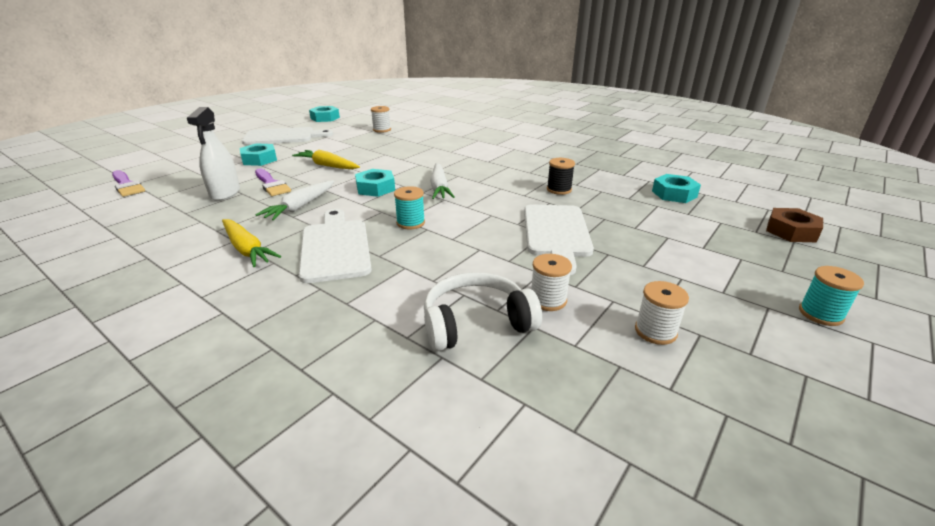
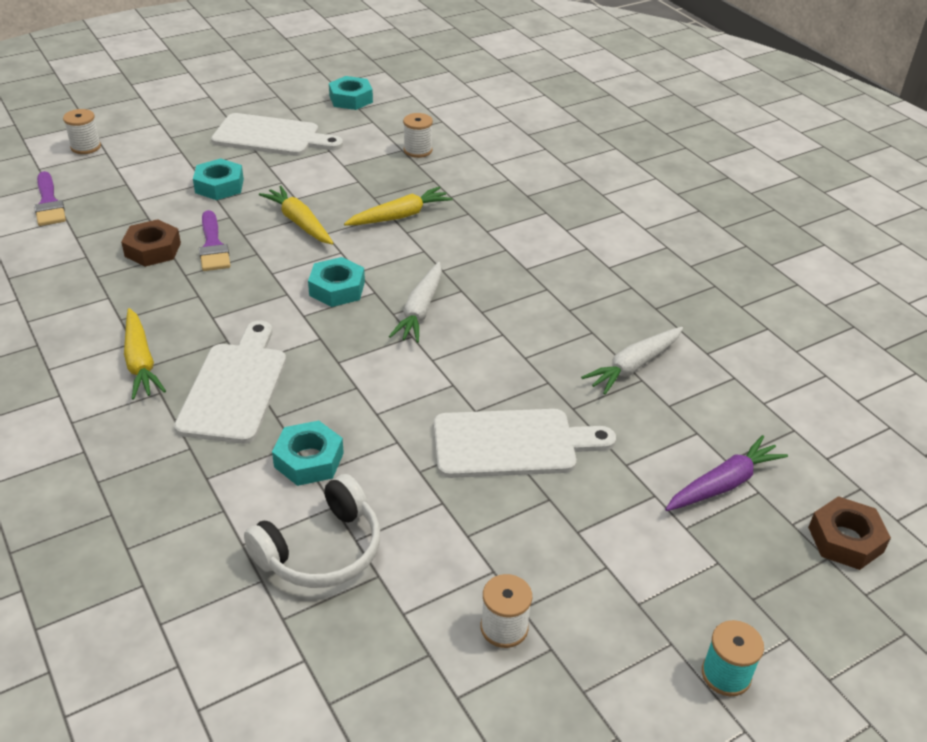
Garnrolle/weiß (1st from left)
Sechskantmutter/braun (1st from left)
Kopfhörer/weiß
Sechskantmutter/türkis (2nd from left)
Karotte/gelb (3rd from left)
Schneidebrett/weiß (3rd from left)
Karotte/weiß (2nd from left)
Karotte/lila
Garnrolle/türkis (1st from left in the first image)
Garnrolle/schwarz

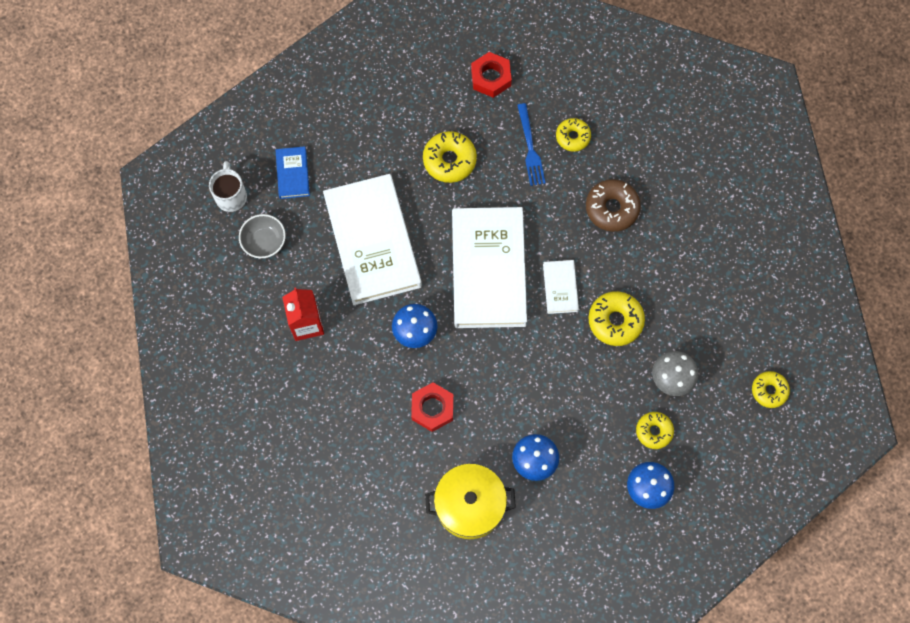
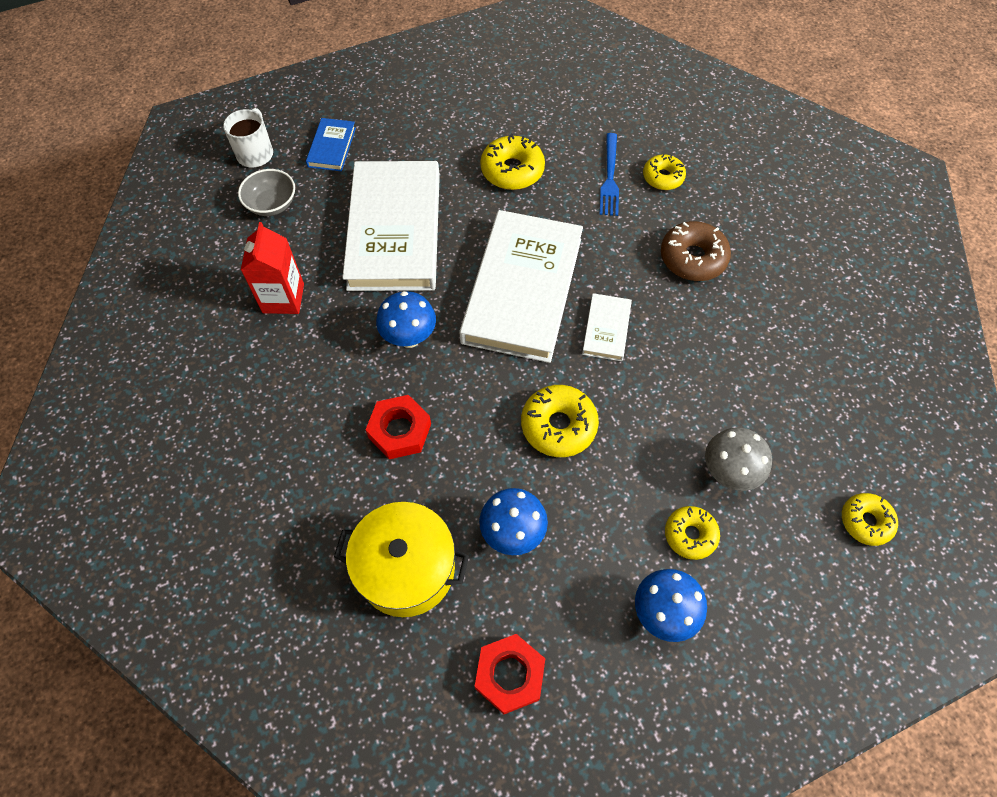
Sechskantmutter/rot (2nd from left)
Donut/gelb (2nd from left)

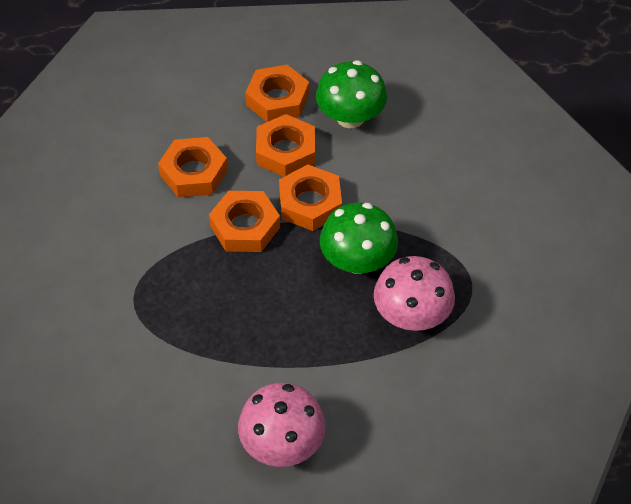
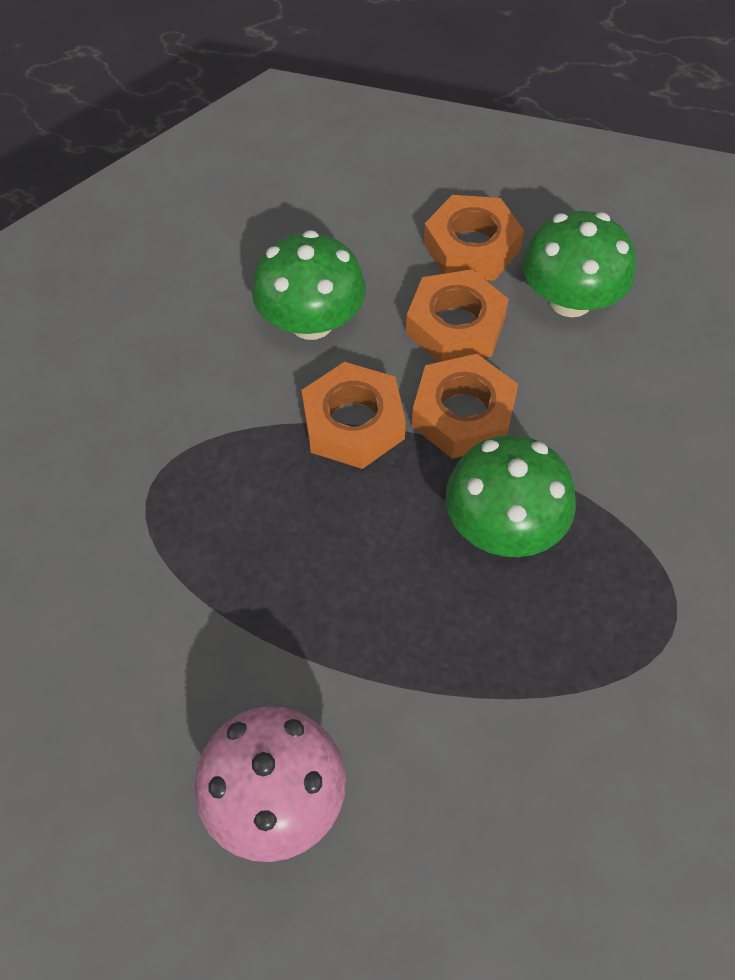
Pilz/grün (1st from left)
Pilz/rosa (2nd from left in the first image)

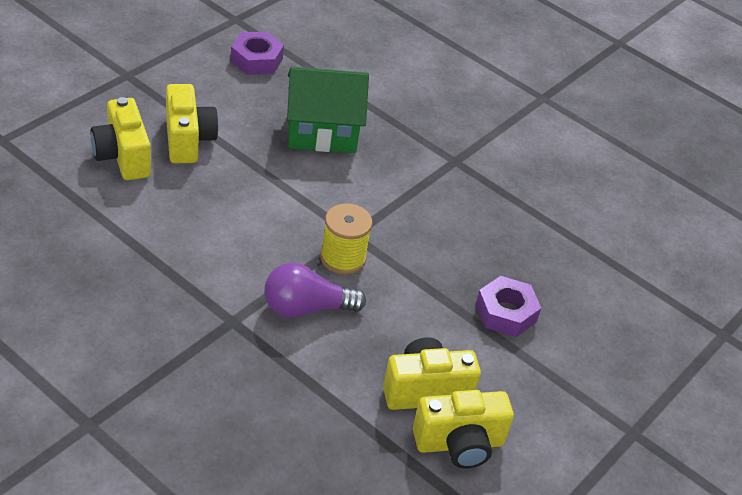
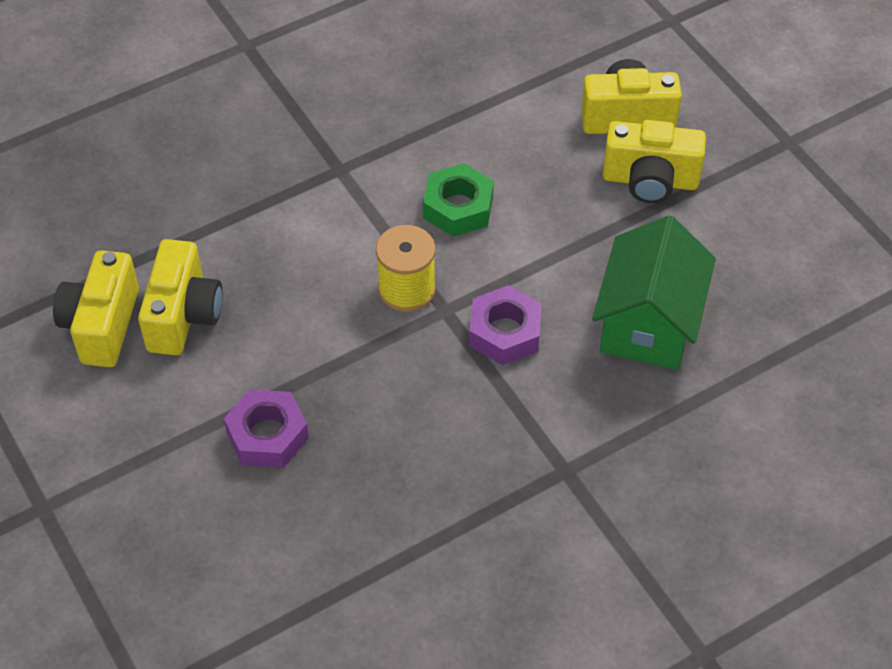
Sechskantmutter/grün
Sechskantmutter/lila (2nd from left)
Glühbirne/lila

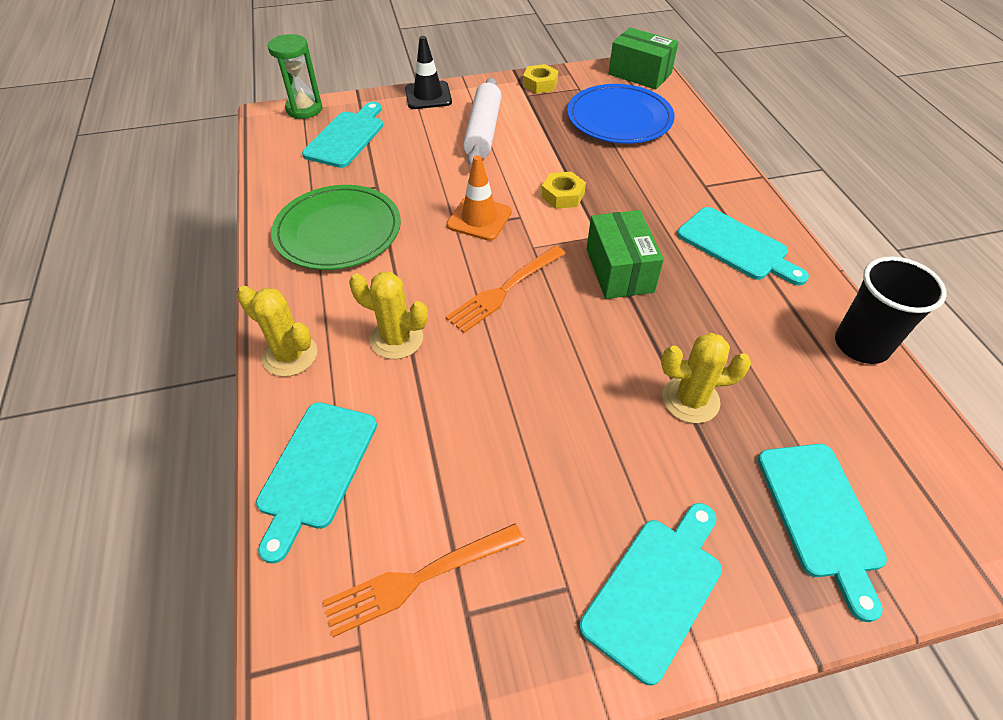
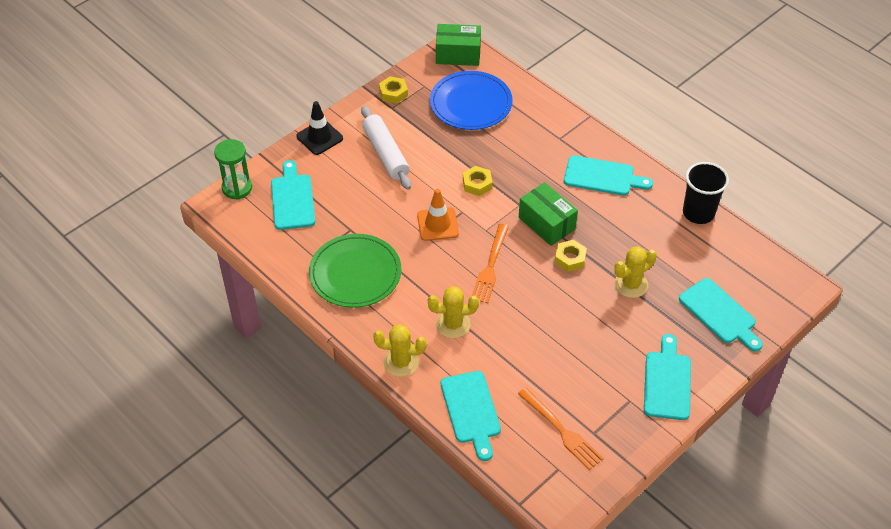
Gabel/orange (2nd from left)
Sechskantmutter/gelb (3rd from left)

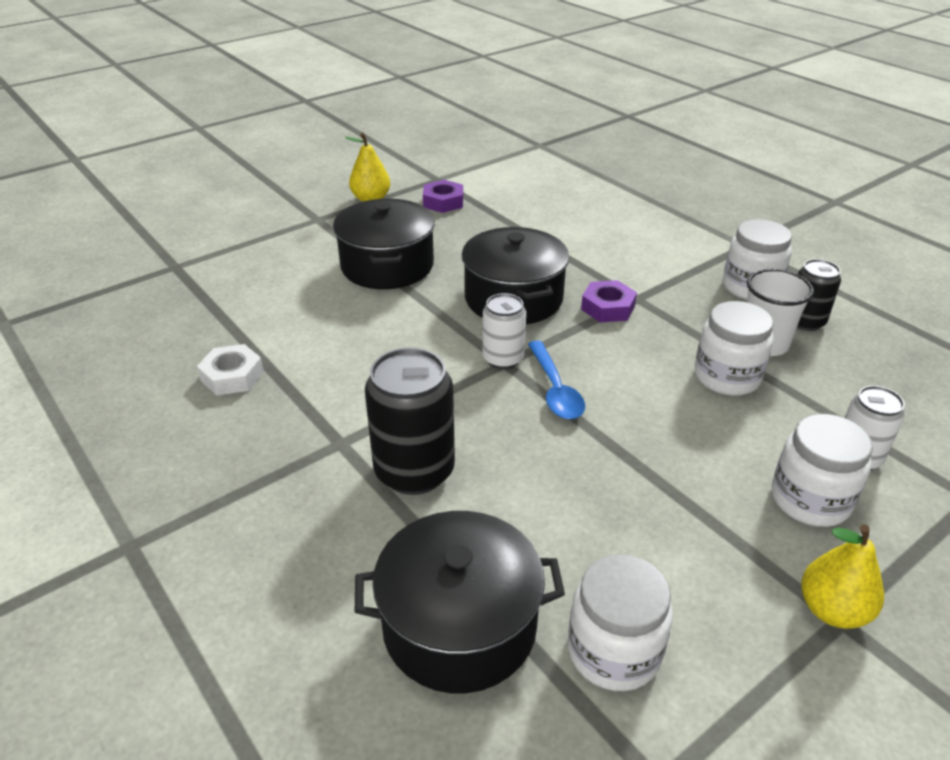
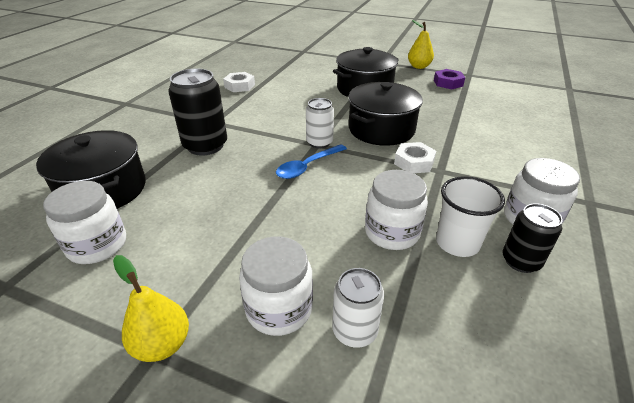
Sechskantmutter/weiß (2nd from left)

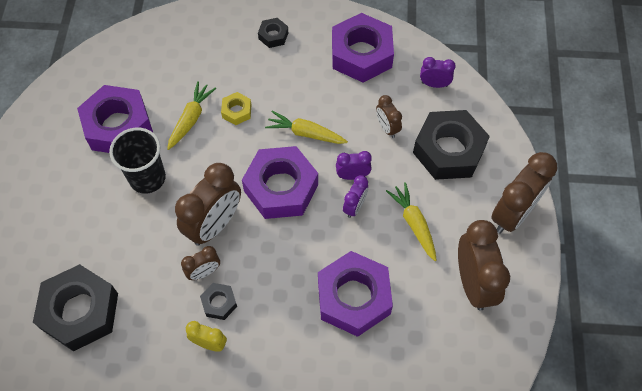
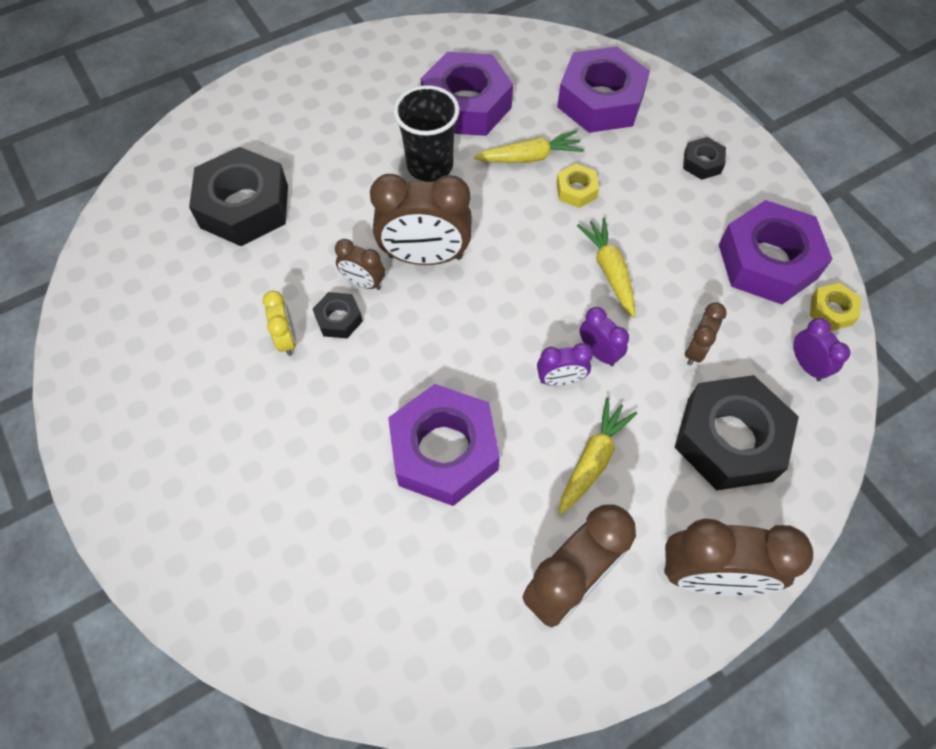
Sechskantmutter/lila (3rd from left)
Sechskantmutter/gelb (2nd from left)

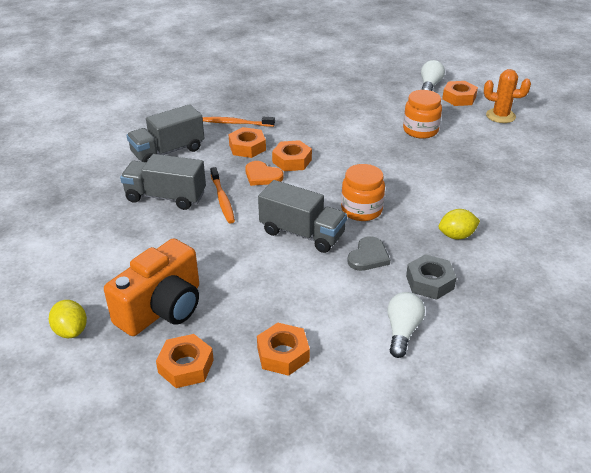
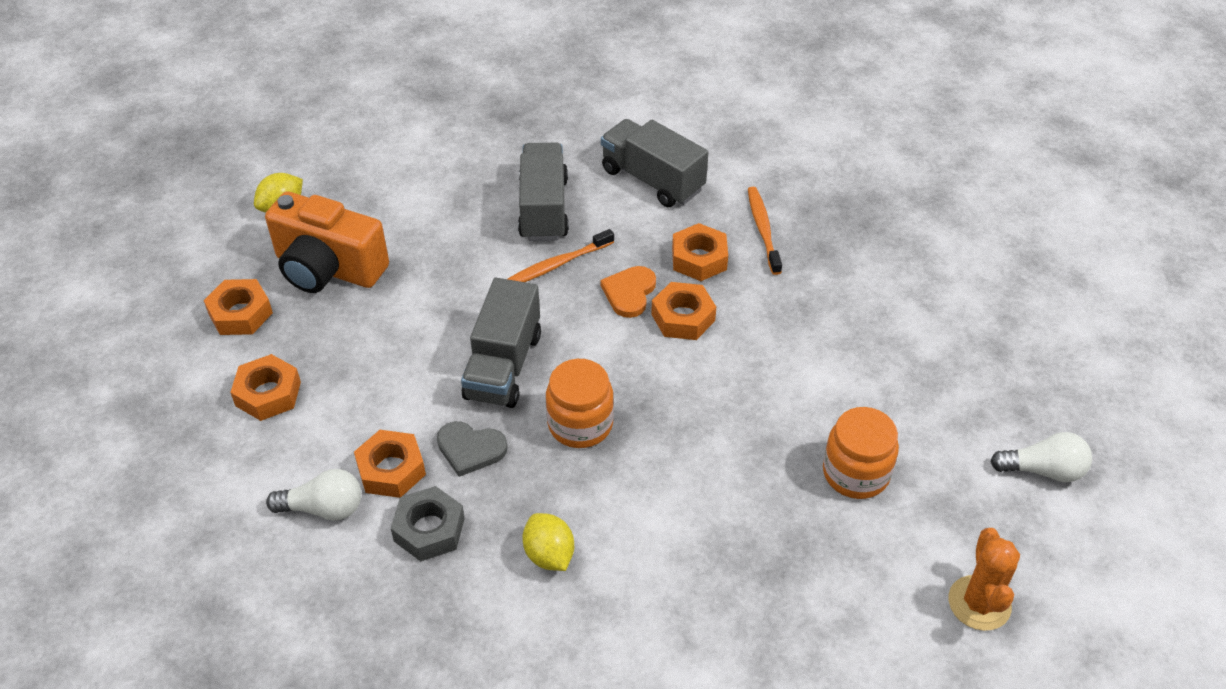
Sechskantmutter/orange (3rd from left)

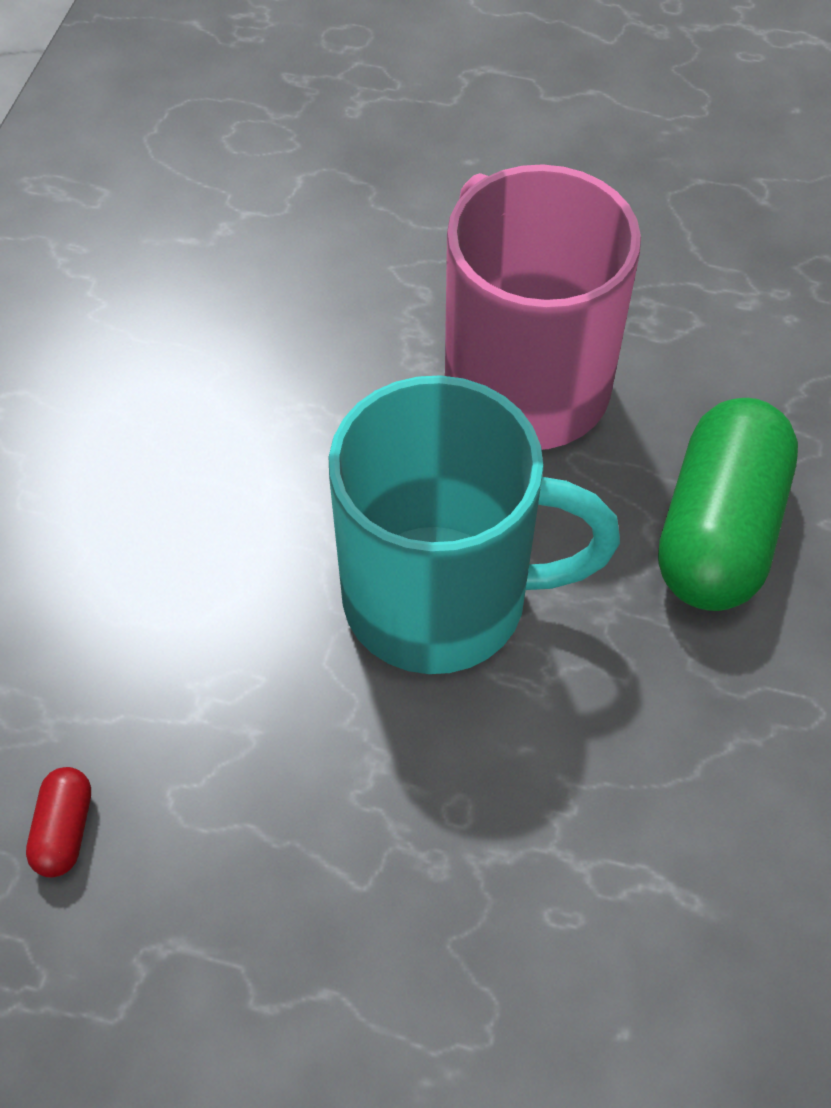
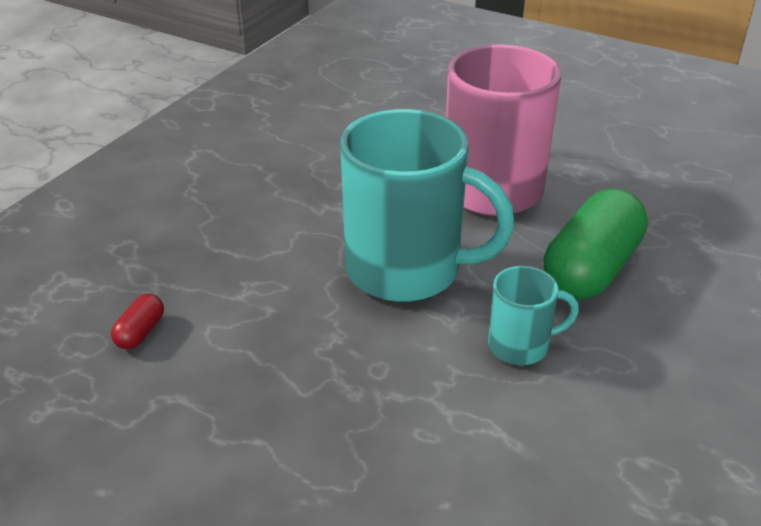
Tasse/türkis (2nd from left)

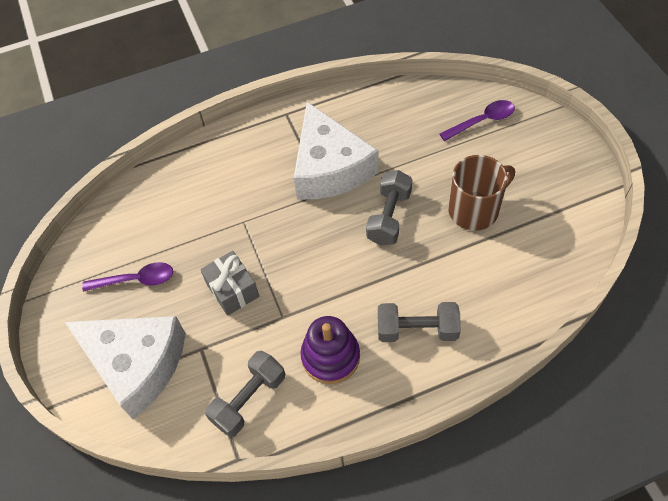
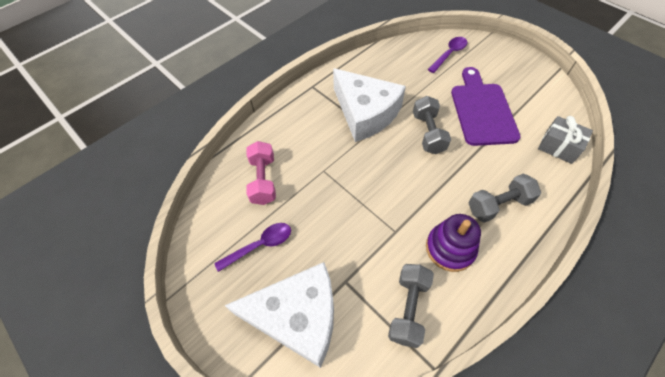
Hantel/rosa
Schneidebrett/lila
Geschenk/grau

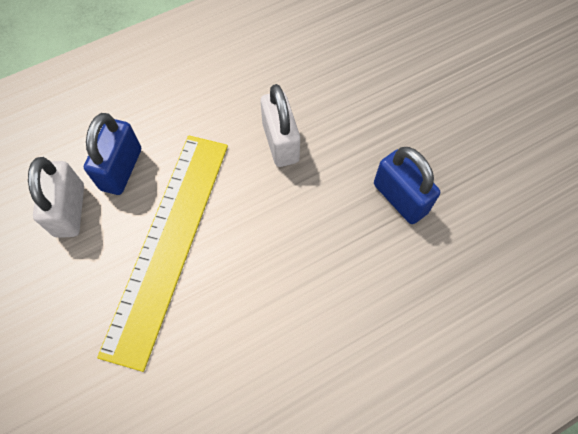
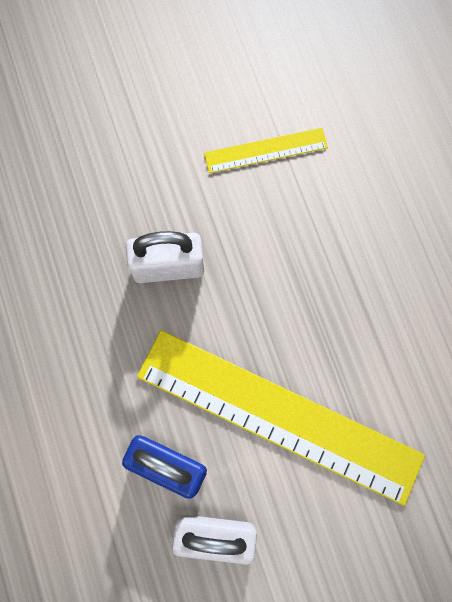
Lineal/gelb (1st from left)

